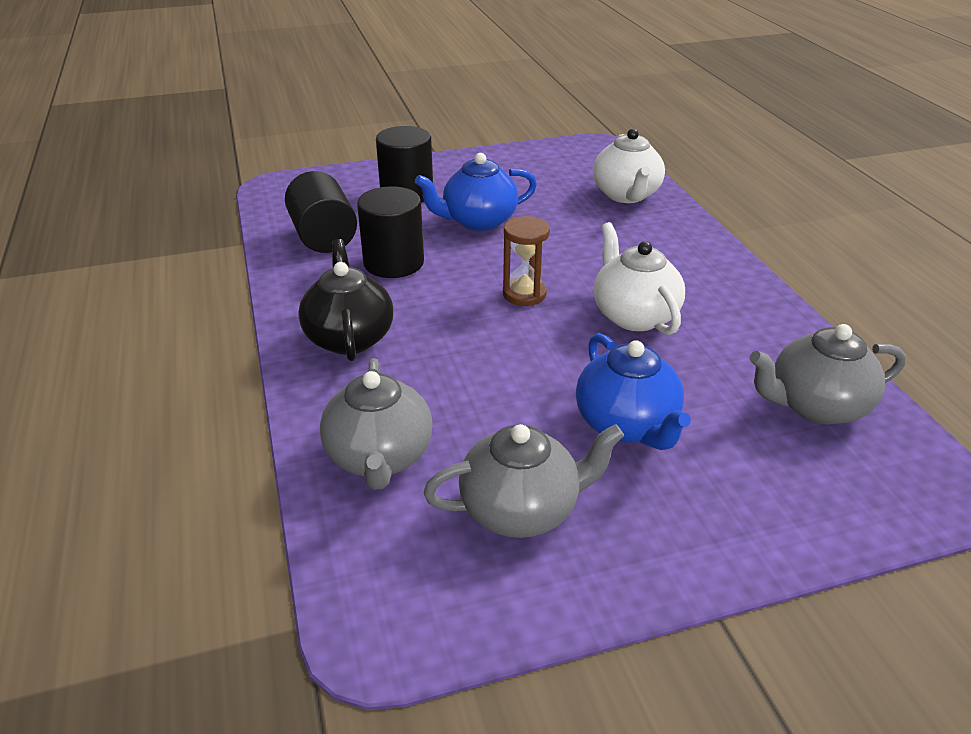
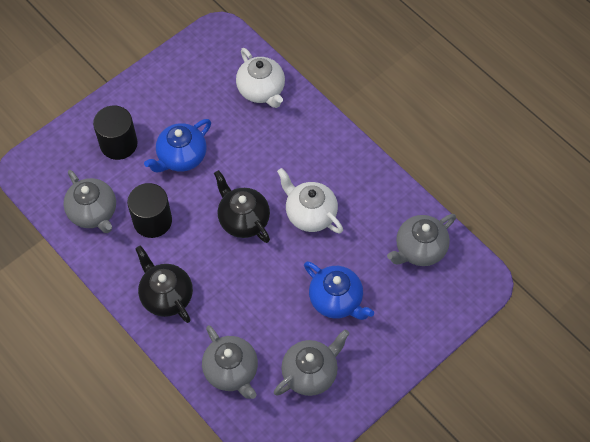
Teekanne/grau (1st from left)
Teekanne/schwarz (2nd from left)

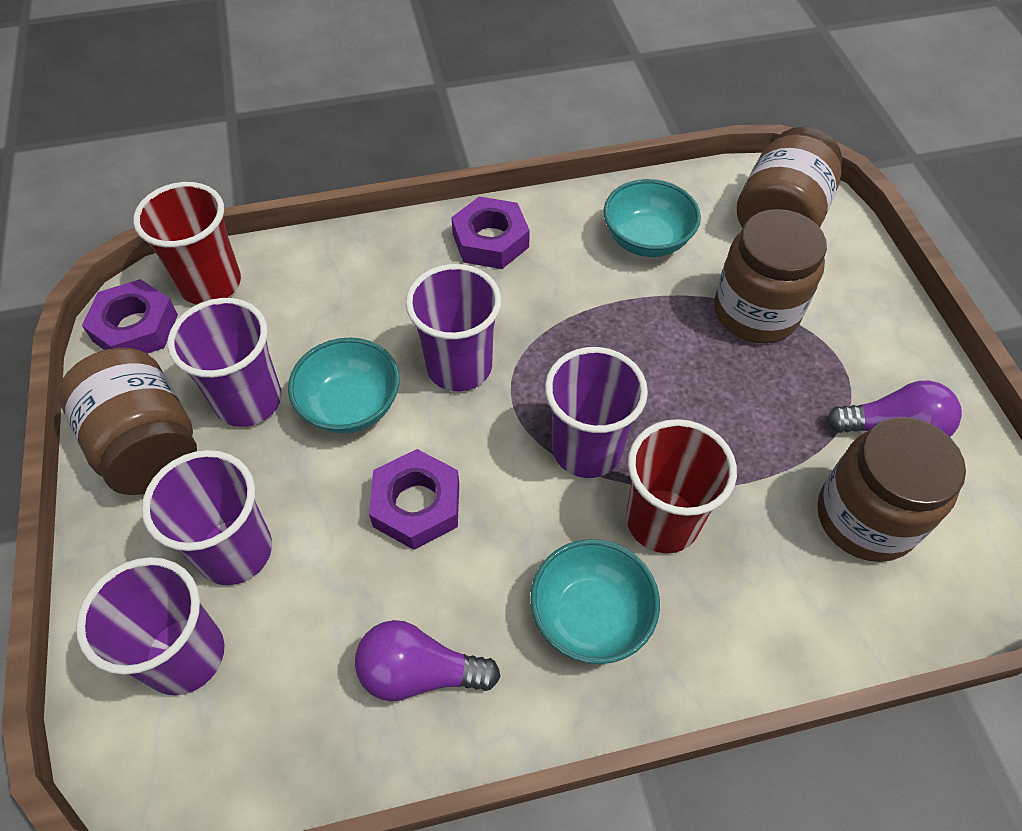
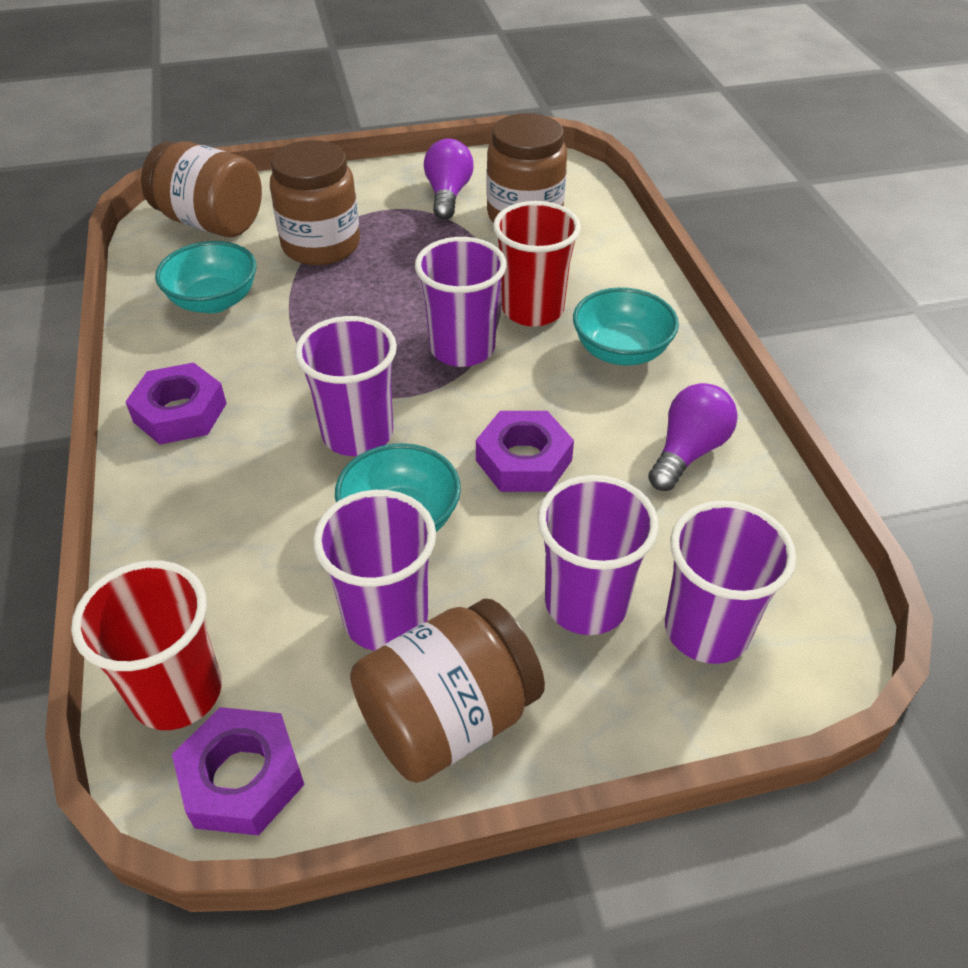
Glühbirne/lila (2nd from left)

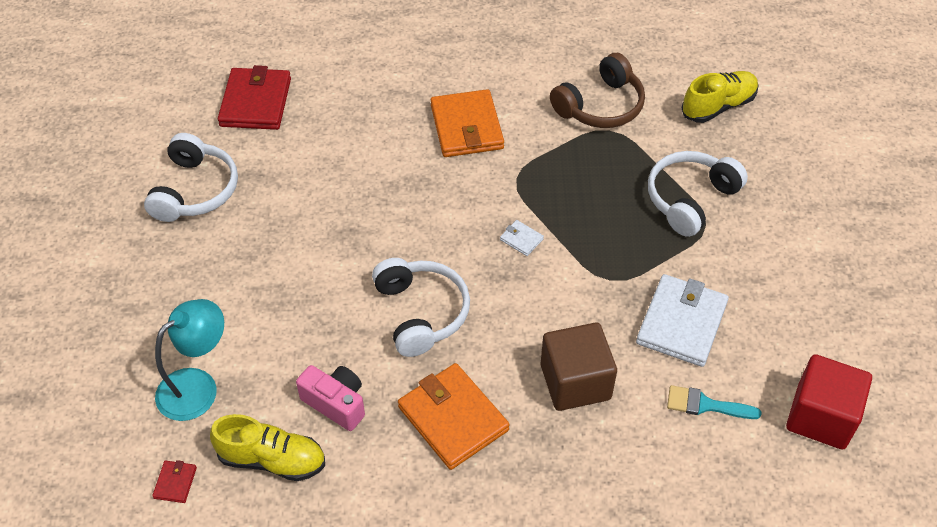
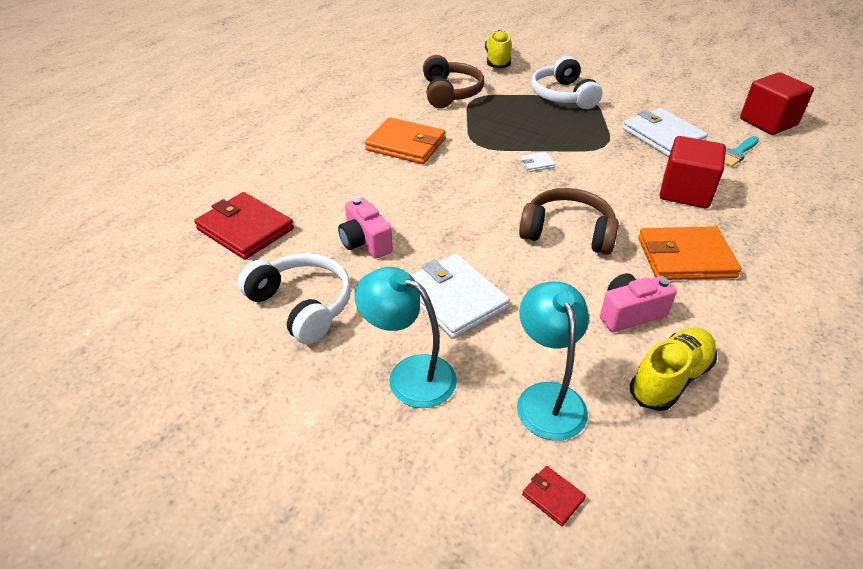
Kamera/rosa (1st from left)
Lampe/türkis (1st from left)
Geldbörse/weiß (1st from left)
Kopfhörer/braun (2nd from left)
Geldbörse/rot (2nd from left)
Kubus/rot (1st from left)

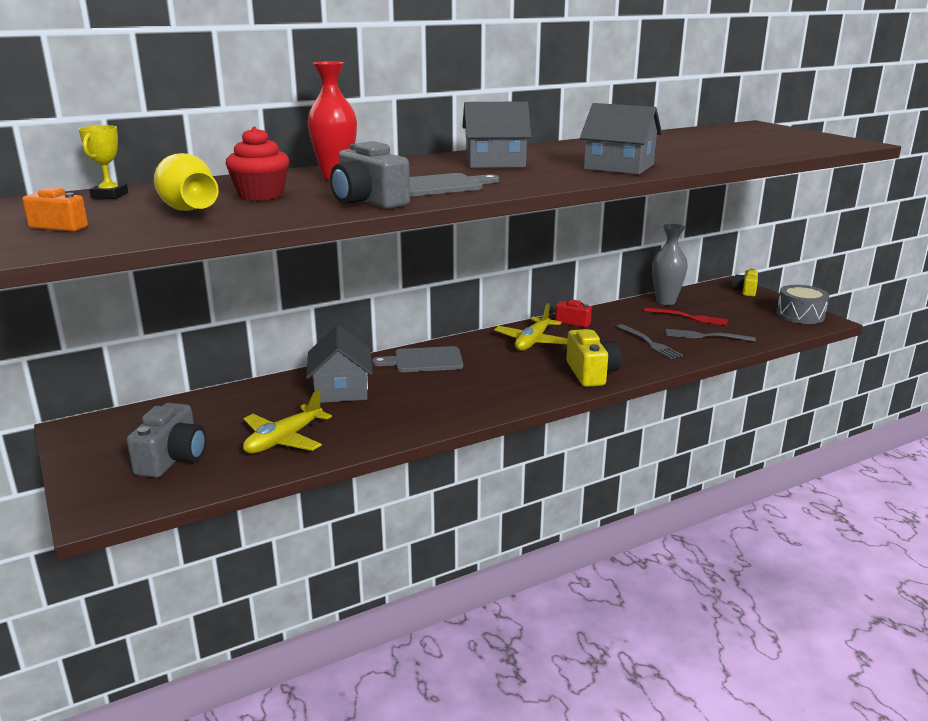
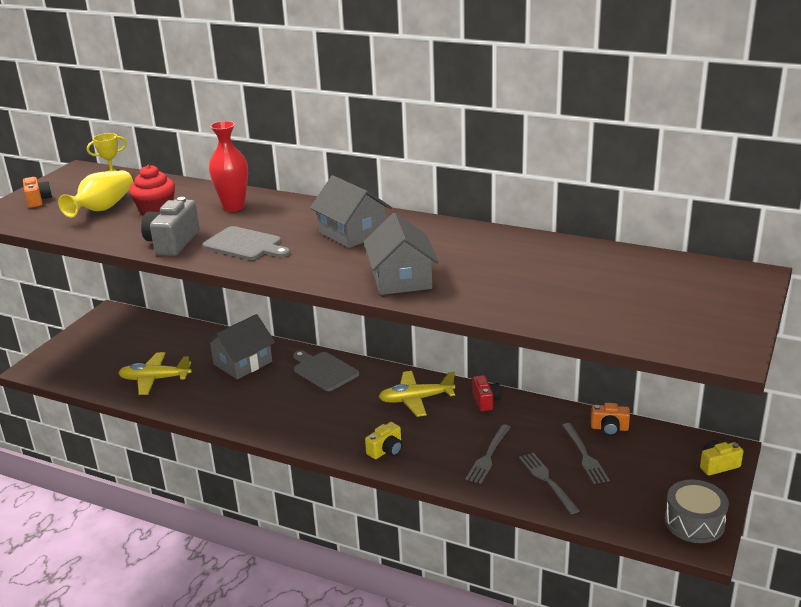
Kamera/gelb (1st from left)
Gabel/grau (3rd from left)
Kamera/orange (2nd from left)
Kamera/grau (1st from left in the first image)

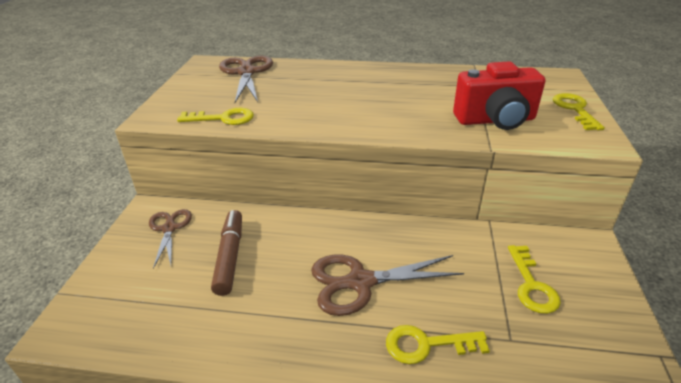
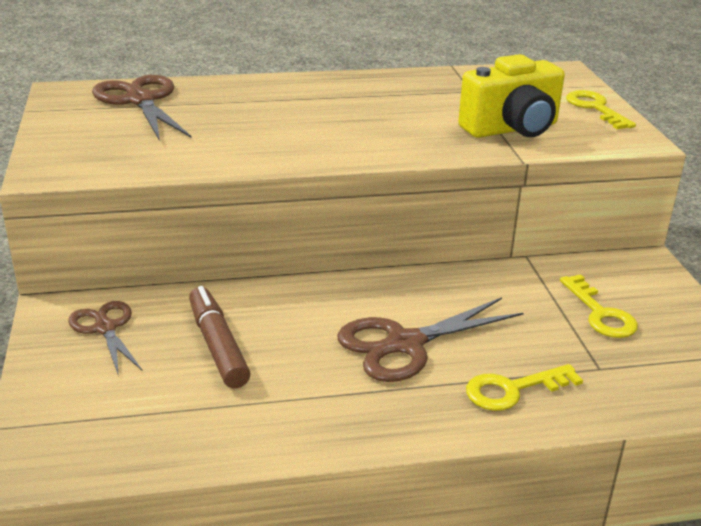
Kamera/gelb
Schlüssel/gelb (1st from left in the first image)

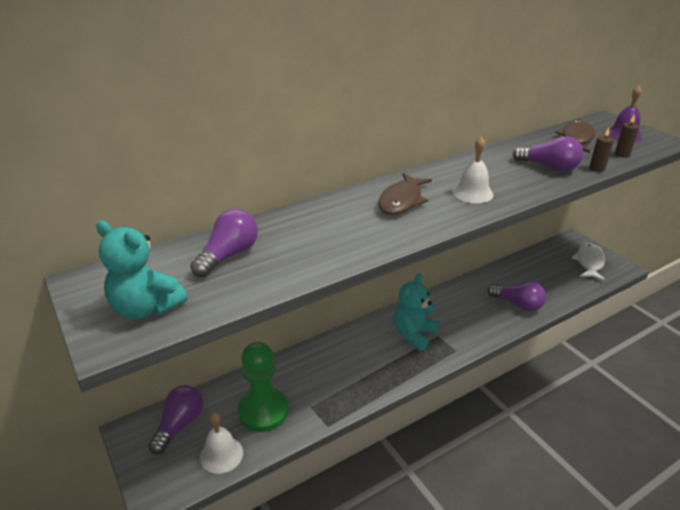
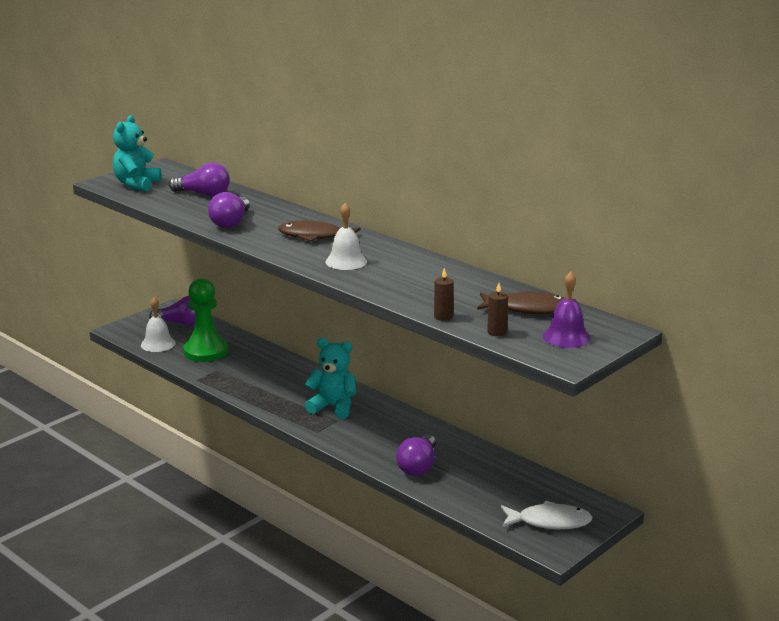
Glühbirne/lila (3rd from left)

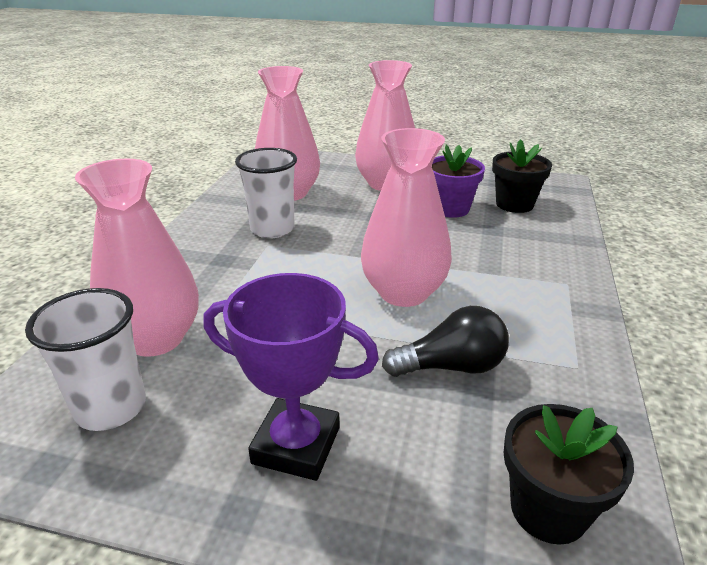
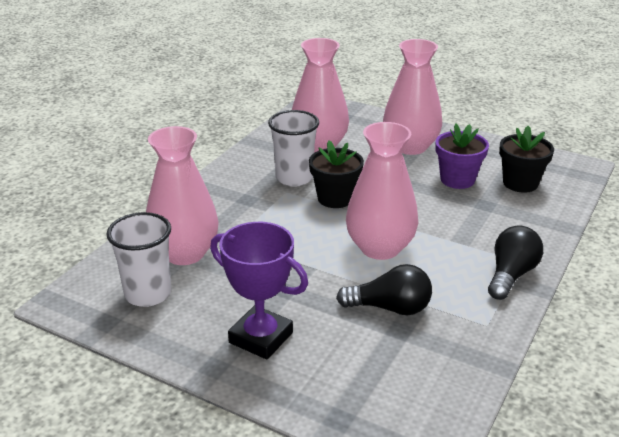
Blumentopf/schwarz (1st from left)
Glühbirne/schwarz (2nd from left)

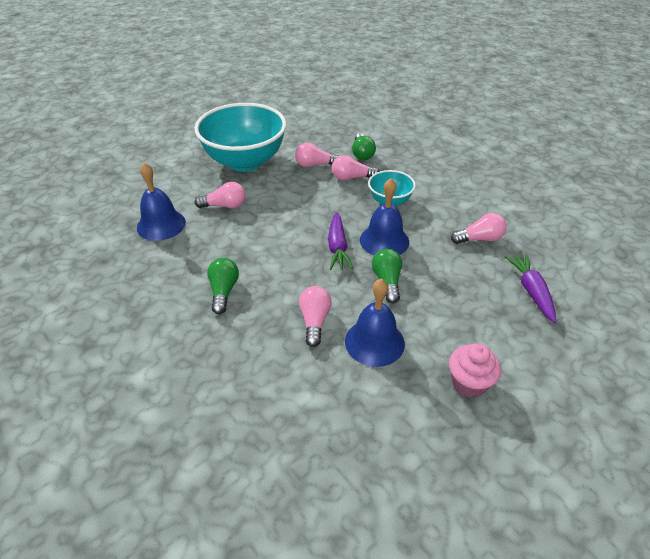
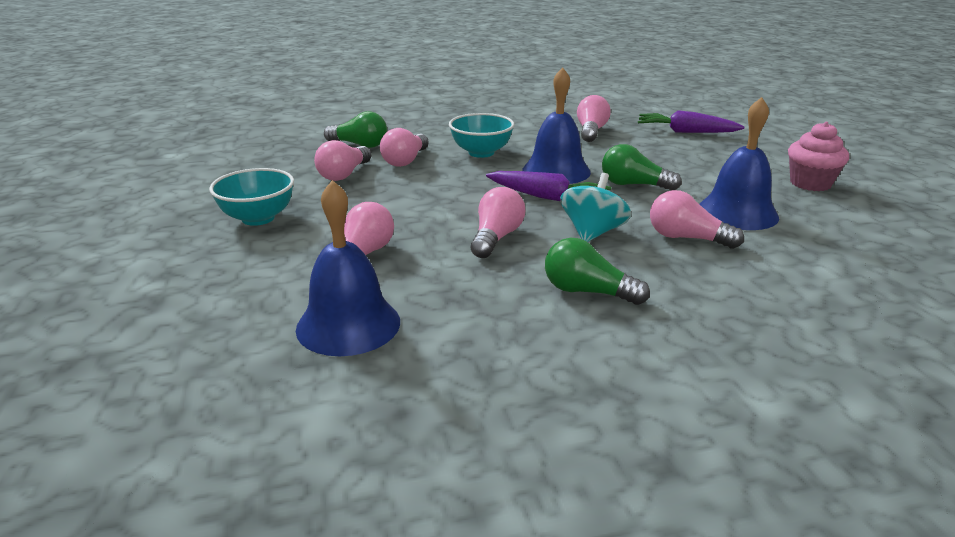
Schüssel/türkis (1st from left)
Glühbirne/rosa (4th from left)
Kreisel/türkis

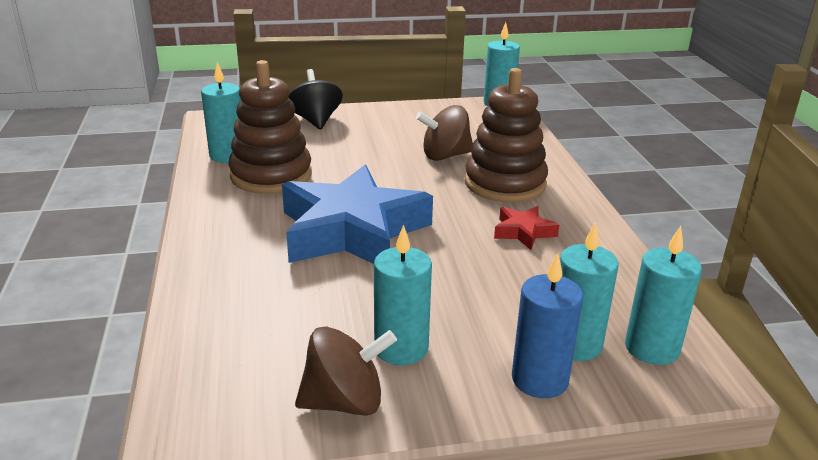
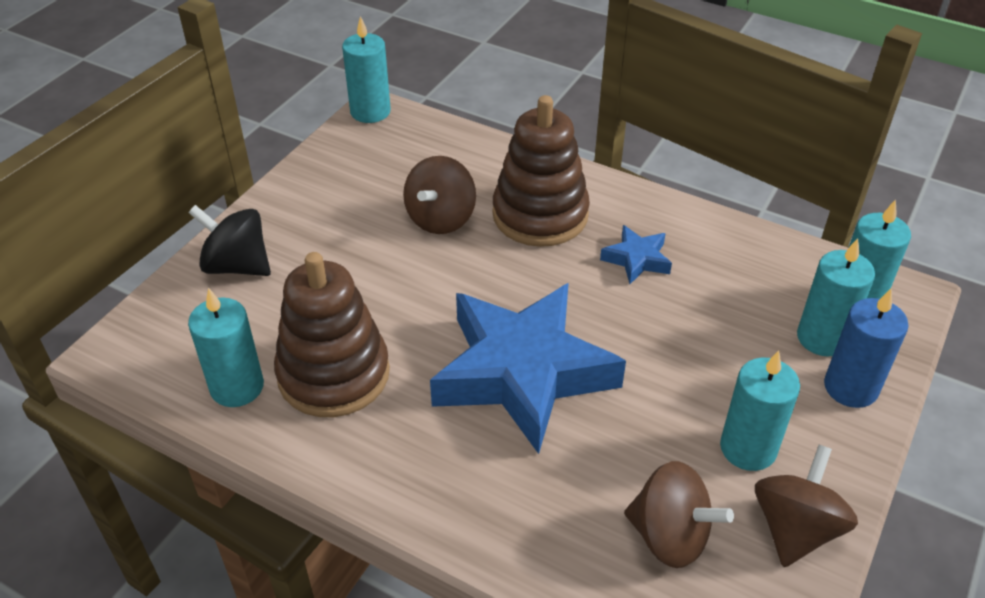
Stern/blau (2nd from left)
Kreisel/braun (2nd from left)

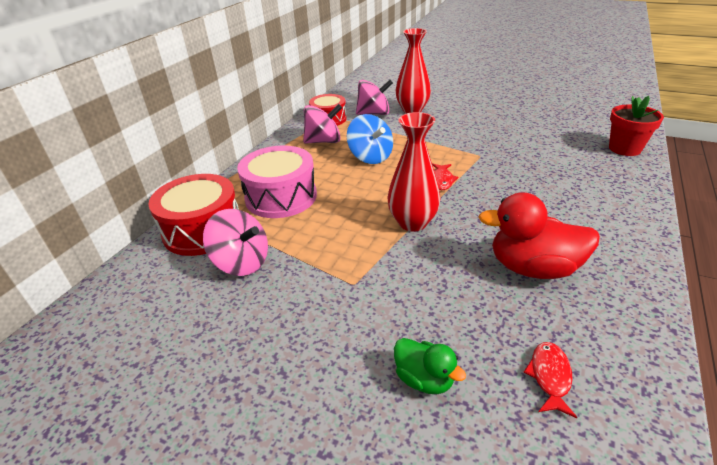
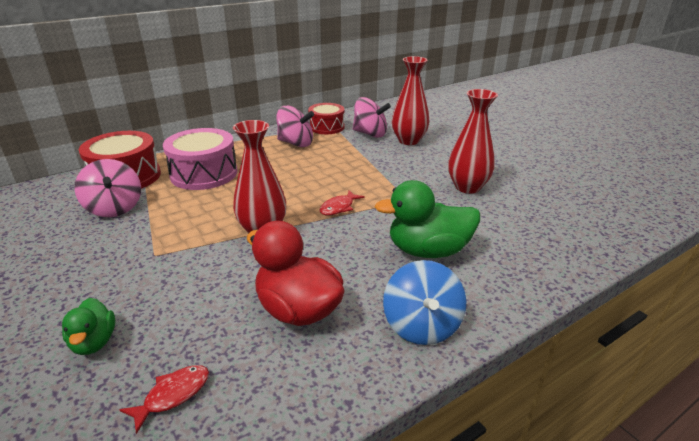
Ente/grün (2nd from left)
Kreisel/blau
Vase/rot (3rd from left)
Blumentopf/rot

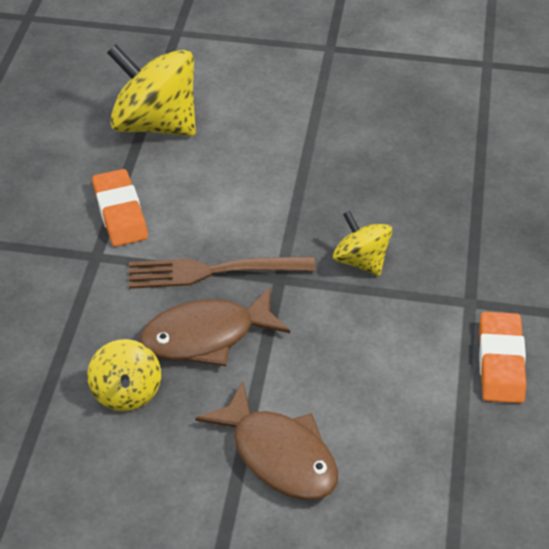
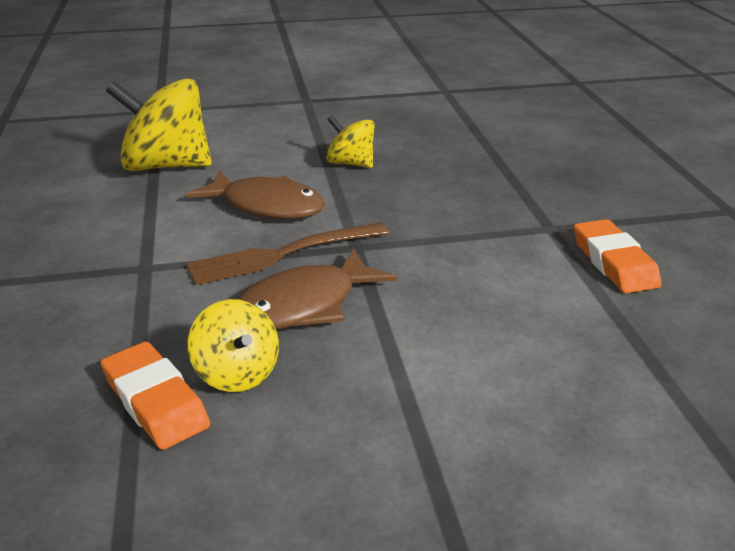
Radiergummi/orange (1st from left)
Fisch/braun (1st from left)
Kreisel/gelb (3rd from left)

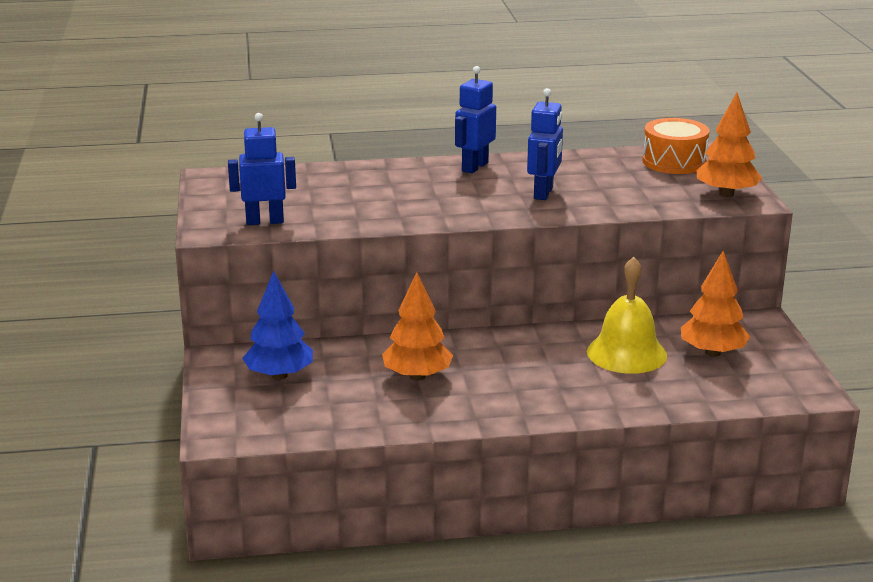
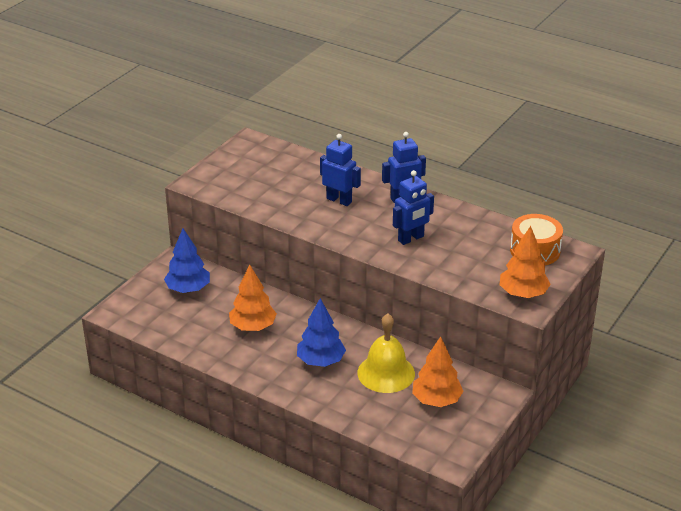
Baum/blau (2nd from left)
Roboter/blau (1st from left)

